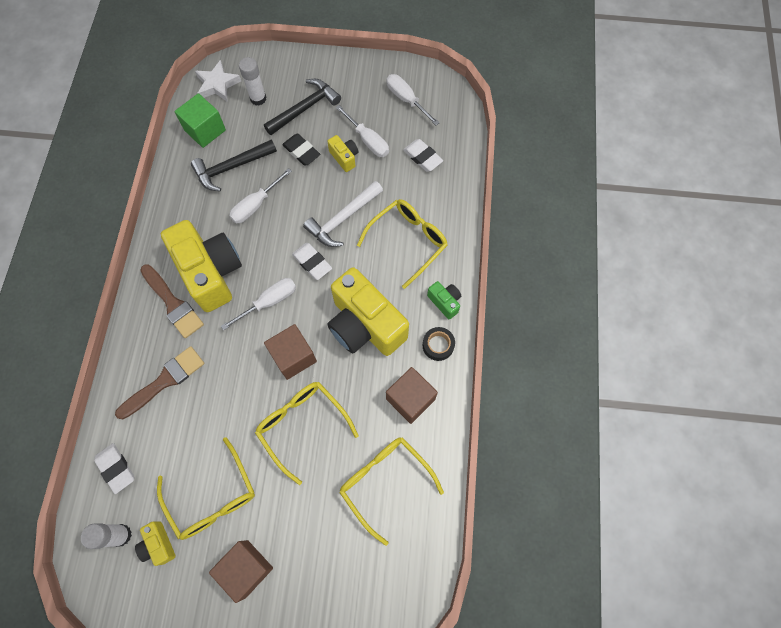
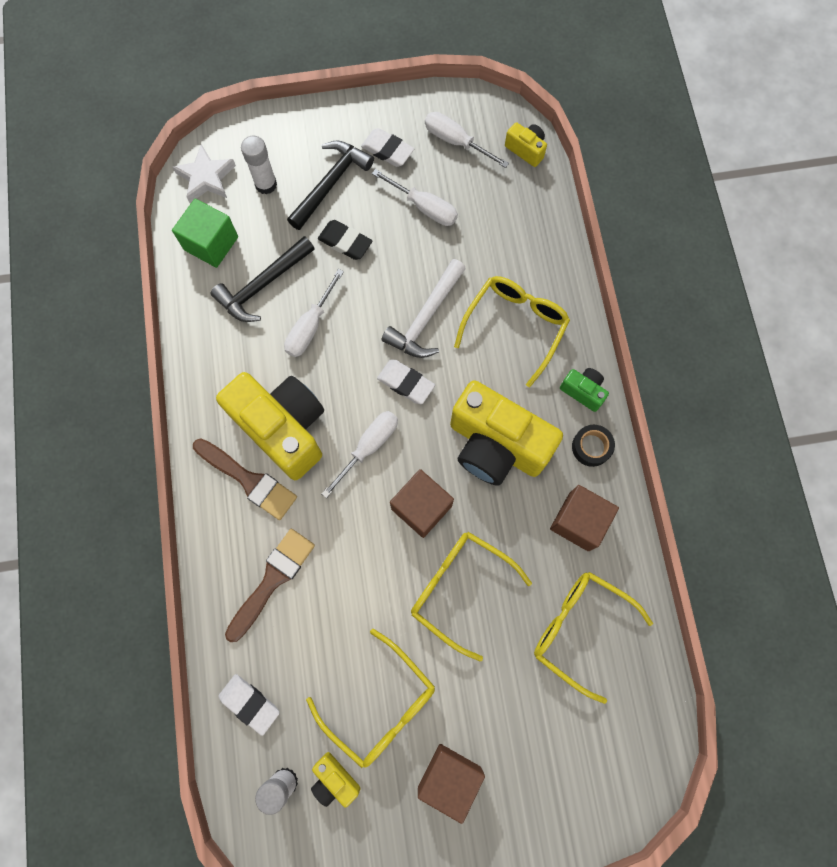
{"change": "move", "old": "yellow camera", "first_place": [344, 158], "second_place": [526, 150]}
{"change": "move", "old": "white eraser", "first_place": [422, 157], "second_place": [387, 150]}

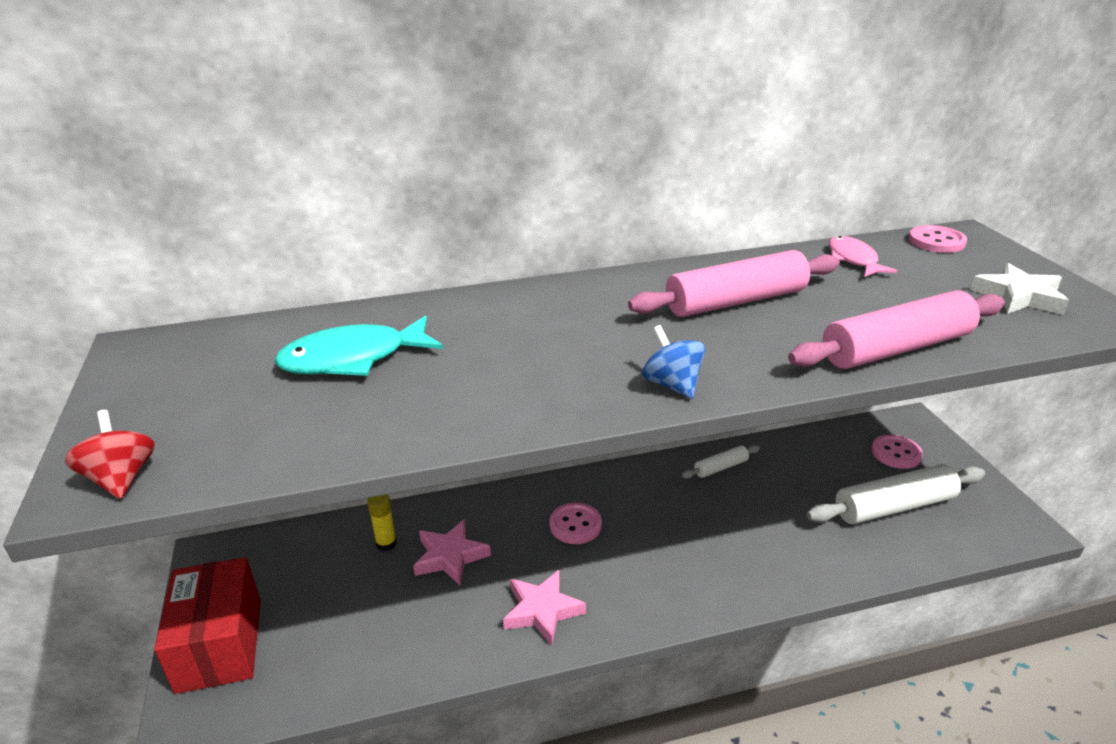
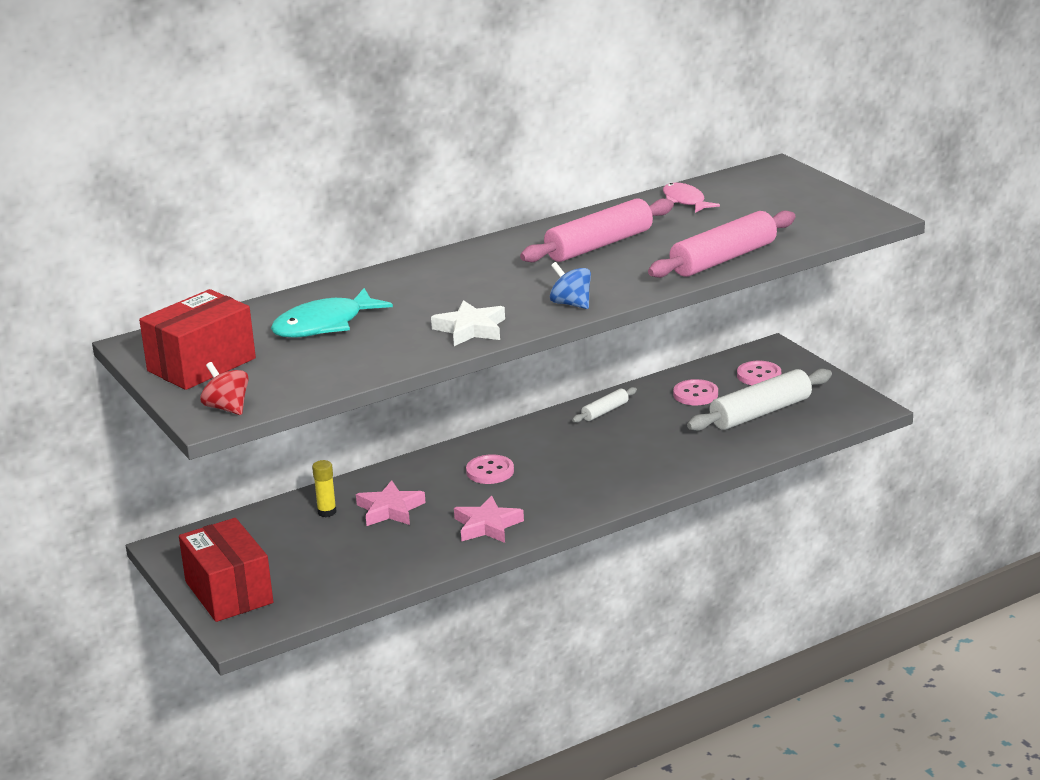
{"change": "insert", "new": "red box", "second_place": [201, 365]}
{"change": "move", "old": "pink button", "first_place": [936, 241], "second_place": [695, 394]}
{"change": "move", "old": "white star", "first_place": [1019, 296], "second_place": [471, 329]}

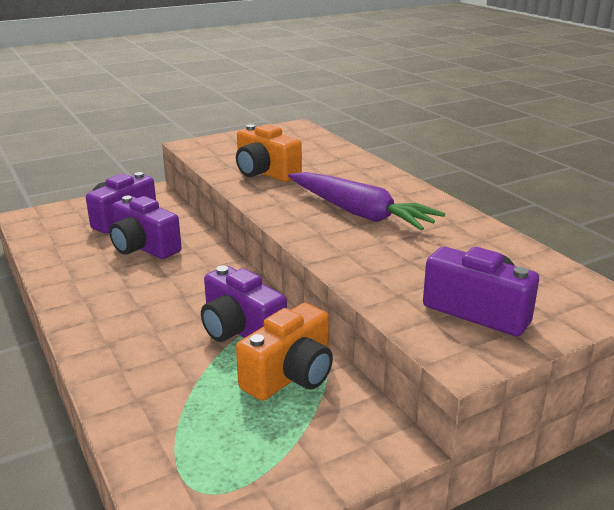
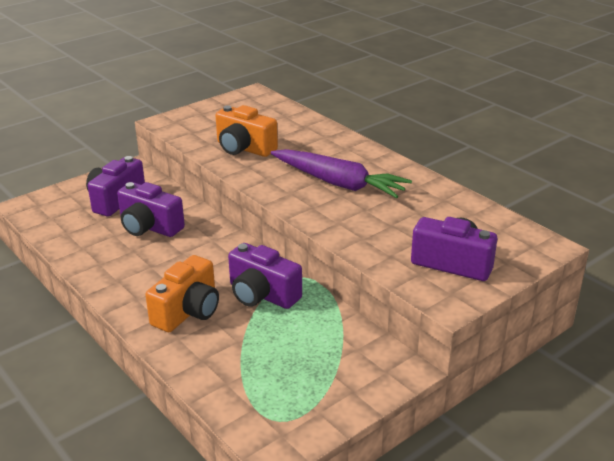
{"change": "move", "old": "orange camera", "first_place": [290, 376], "second_place": [188, 311]}

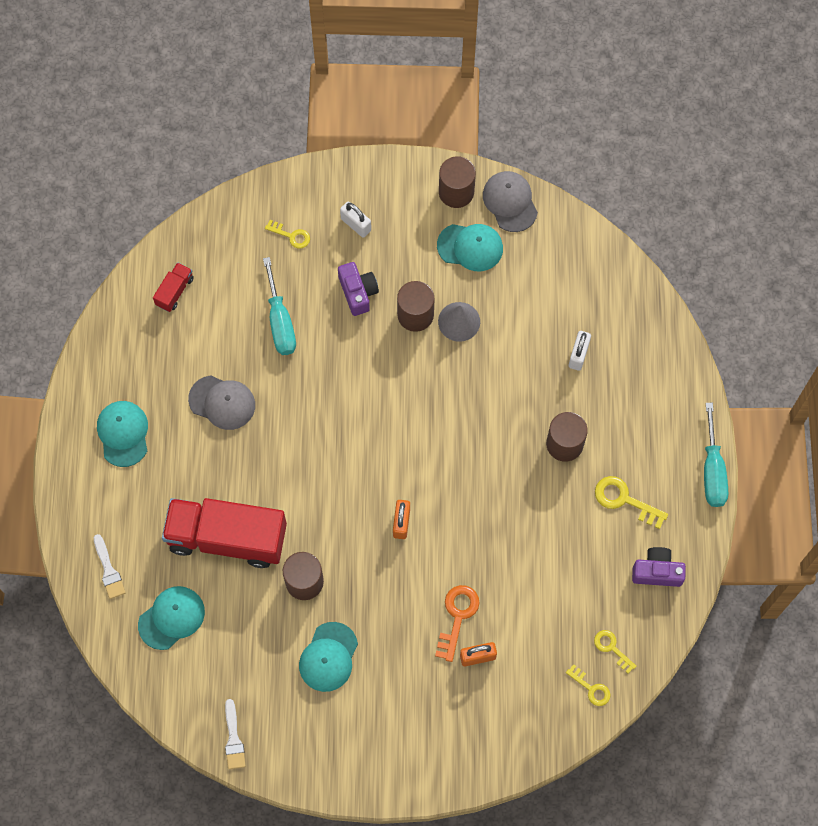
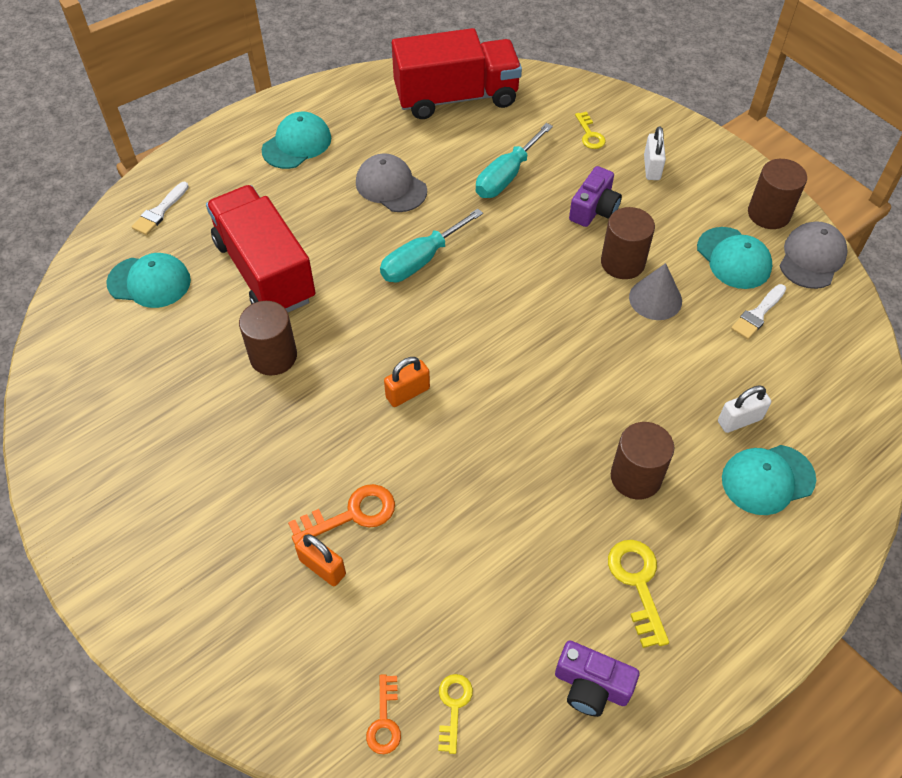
{"change": "move", "old": "white brush", "first_place": [233, 739], "second_place": [758, 314]}
{"change": "move", "old": "turquoise cap", "first_place": [328, 657], "second_place": [767, 479]}
{"change": "move", "old": "turquoise screwdriver", "first_place": [712, 470], "second_place": [421, 260]}
{"change": "recolor", "old": "yellow key", "new": "orange key", "first_place": [591, 688], "second_place": [384, 721]}
{"change": "rotate", "old": "grey cap", "first_place": [222, 402], "second_place": [391, 186], "degrees": 150}
{"change": "rotate", "old": "purple camera", "first_place": [657, 571], "second_place": [591, 686], "degrees": 150}
{"change": "resize", "old": "red truck", "first_place": [174, 291], "second_place": [456, 97], "factor": 2.36}

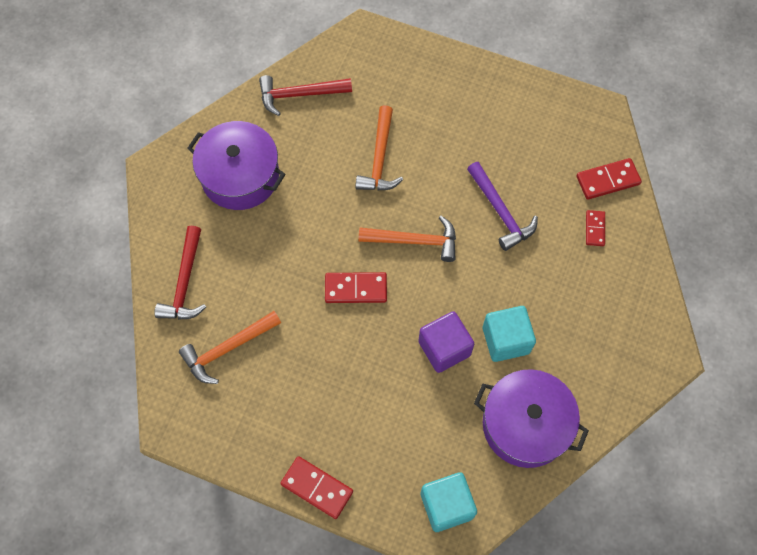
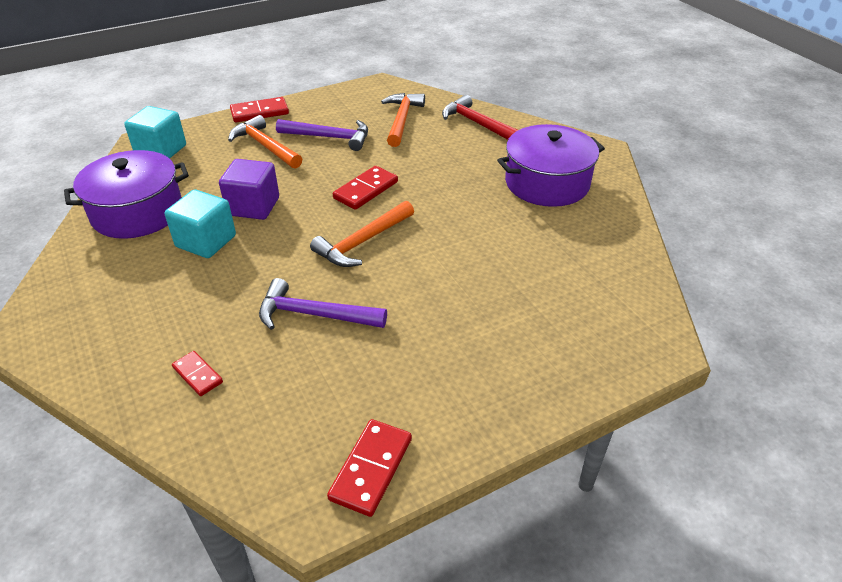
{"change": "delete", "old": "red hammer", "first_place": [300, 95]}
{"change": "insert", "new": "purple hammer", "second_place": [329, 137]}
{"change": "move", "old": "orange hammer", "first_place": [380, 158], "second_place": [265, 146]}
{"change": "move", "old": "red domino", "first_place": [607, 180], "second_place": [371, 469]}

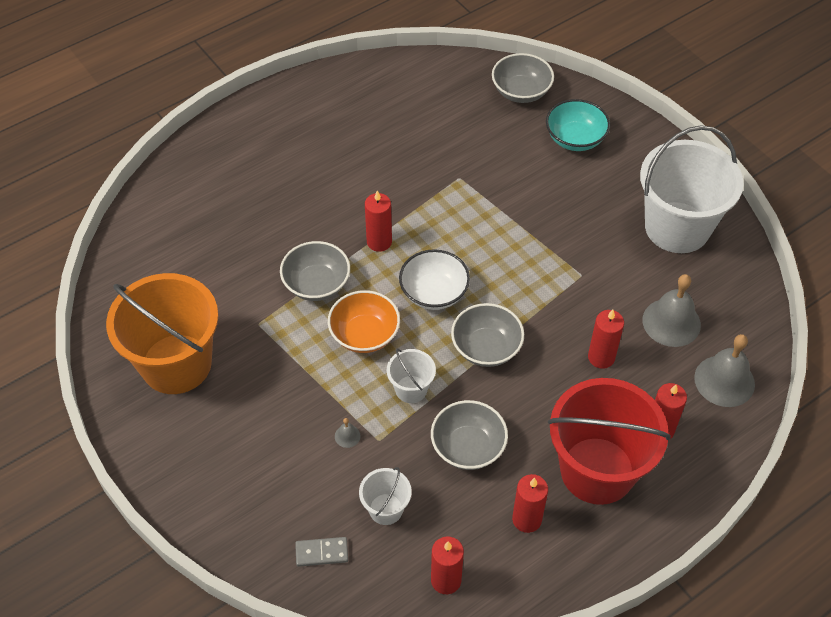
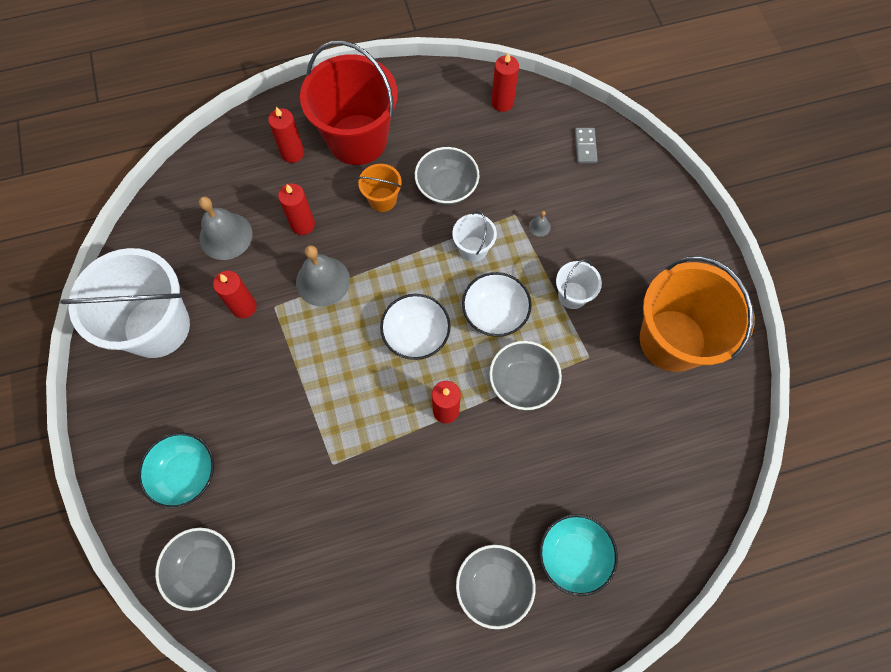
{"change": "insert", "new": "orange bucket", "second_place": [382, 199]}
{"change": "insert", "new": "turquoise bowl", "second_place": [573, 555]}
{"change": "move", "old": "white bucket", "first_place": [386, 509], "second_place": [572, 295]}
{"change": "move", "old": "grey bowl", "first_place": [486, 348], "second_place": [493, 586]}
{"change": "move", "old": "red candle", "first_place": [527, 519], "second_place": [244, 307]}
{"change": "move", "old": "grey bell", "first_place": [724, 381], "second_place": [323, 281]}
{"change": "recolor", "old": "orange bowl", "new": "white bowl", "first_place": [364, 334], "second_place": [495, 313]}
{"change": "rotate", "old": "grey domino", "first_place": [321, 553], "second_place": [585, 146], "degrees": 75}

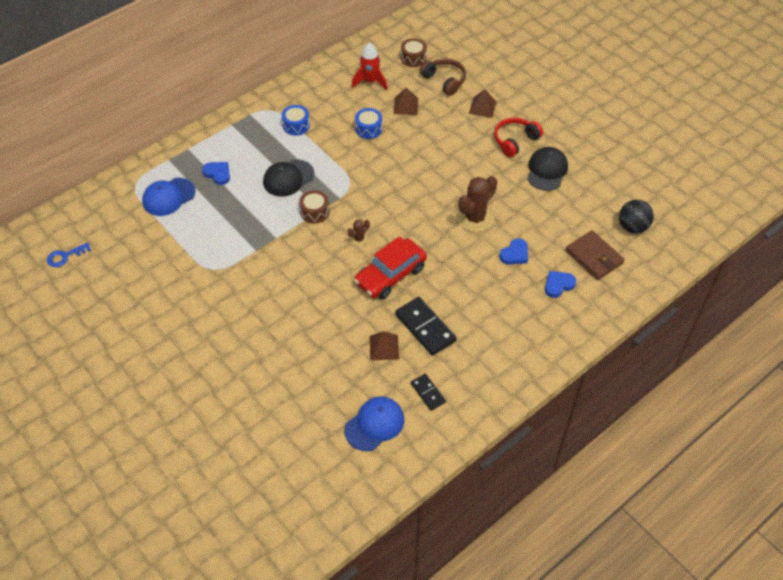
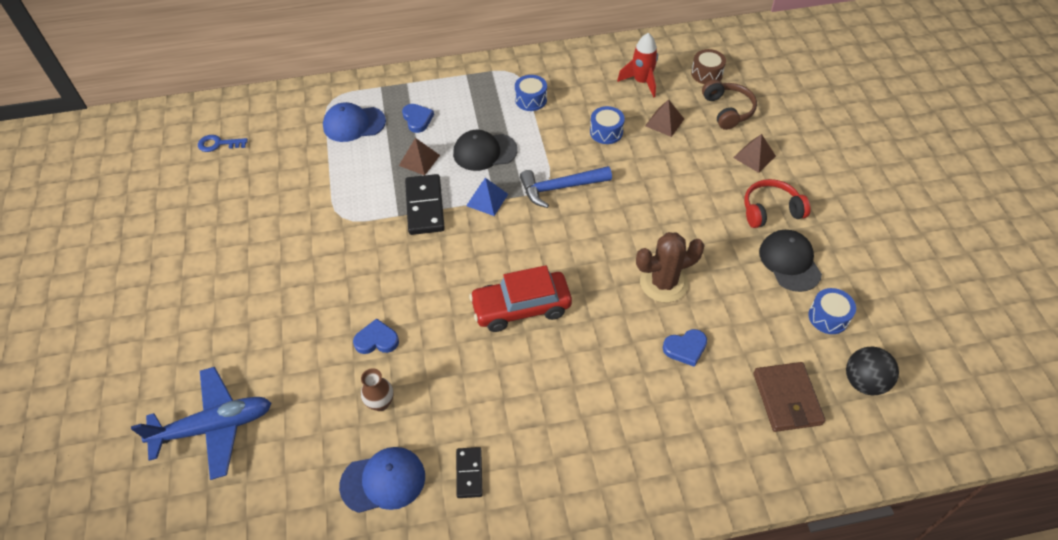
{"change": "delete", "old": "brown cactus", "first_place": [359, 239]}
{"change": "insert", "new": "blue plane", "second_place": [214, 427]}
{"change": "insert", "new": "brown vase", "second_place": [380, 403]}
{"change": "insert", "new": "blue hammer", "second_place": [560, 188]}
{"change": "insert", "new": "blue drum", "second_place": [828, 317]}
{"change": "move", "old": "brown pyramid", "first_place": [384, 347], "second_place": [419, 160]}
{"change": "move", "old": "black domino", "first_place": [425, 327], "second_place": [425, 206]}
{"change": "move", "old": "blue heart", "first_place": [558, 285], "second_place": [376, 340]}
{"change": "replace", "old": "brown drum", "new": "blue pyramid", "first_place": [314, 212], "second_place": [487, 200]}
{"change": "rotate", "old": "black cap", "first_place": [547, 170], "second_place": [789, 262], "degrees": -60}

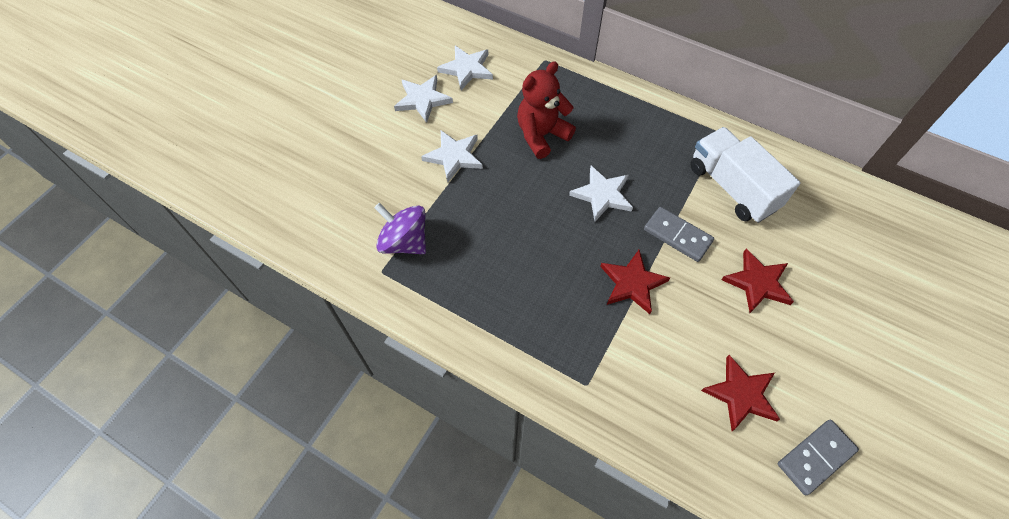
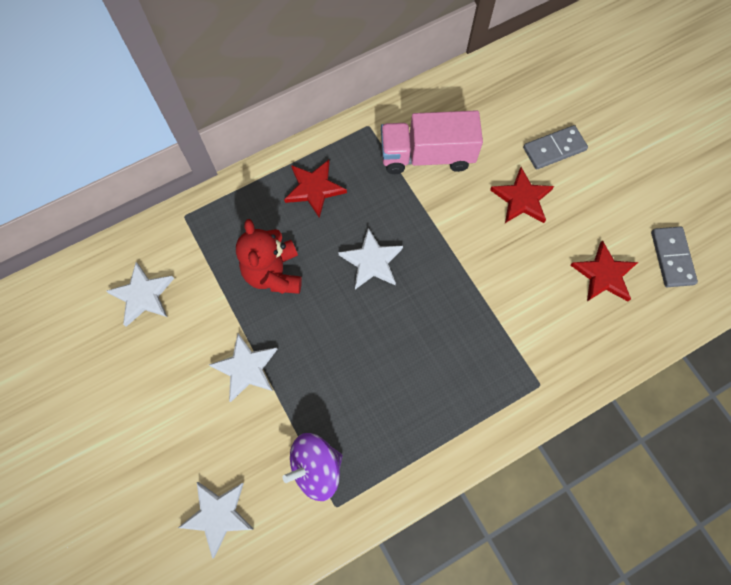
{"change": "move", "old": "white star", "first_place": [422, 100], "second_place": [218, 515]}
{"change": "move", "old": "red star", "first_place": [632, 283], "second_place": [314, 189]}
{"change": "move", "old": "grey domino", "first_place": [677, 236], "second_place": [554, 149]}
{"change": "recolor", "old": "white truck", "new": "pink truck", "first_place": [732, 187], "second_place": [427, 156]}

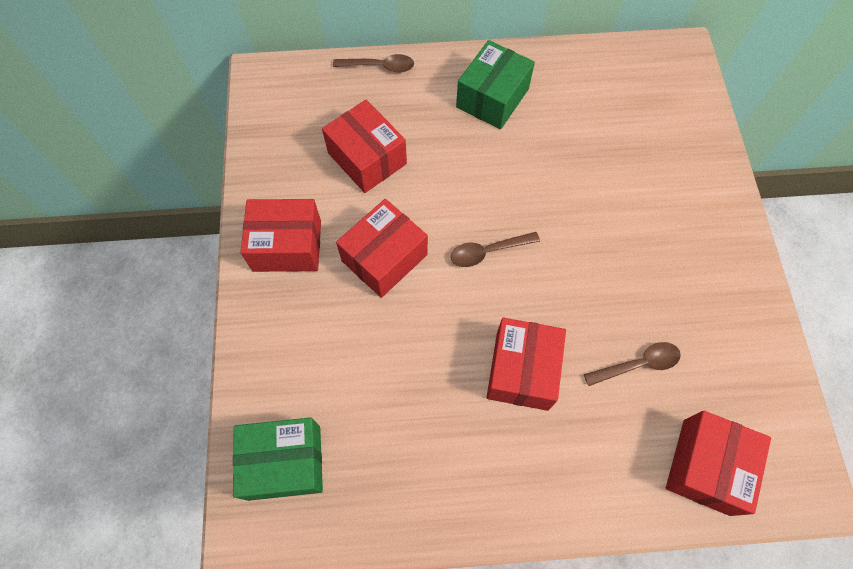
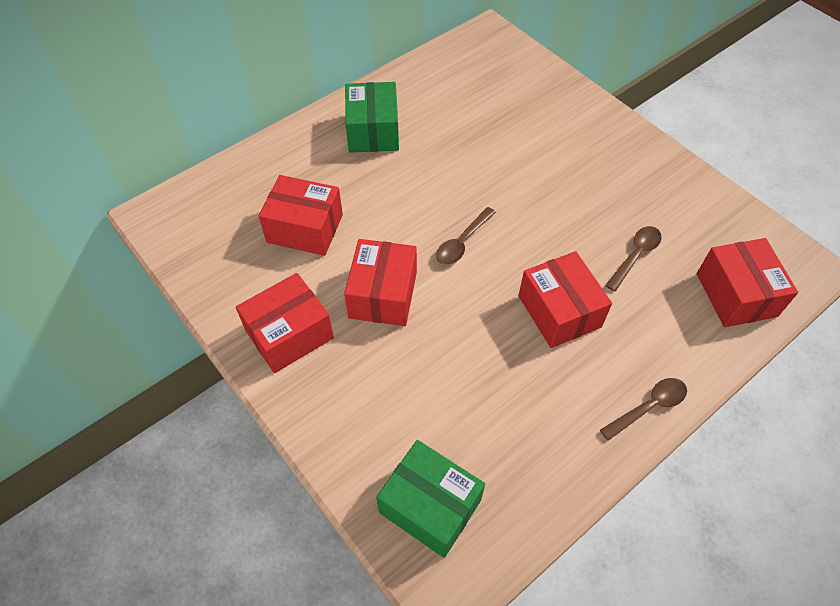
{"change": "move", "old": "brown spoon", "first_place": [379, 66], "second_place": [648, 407]}
{"change": "rotate", "old": "green box", "first_place": [284, 462], "second_place": [430, 506], "degrees": 75}

